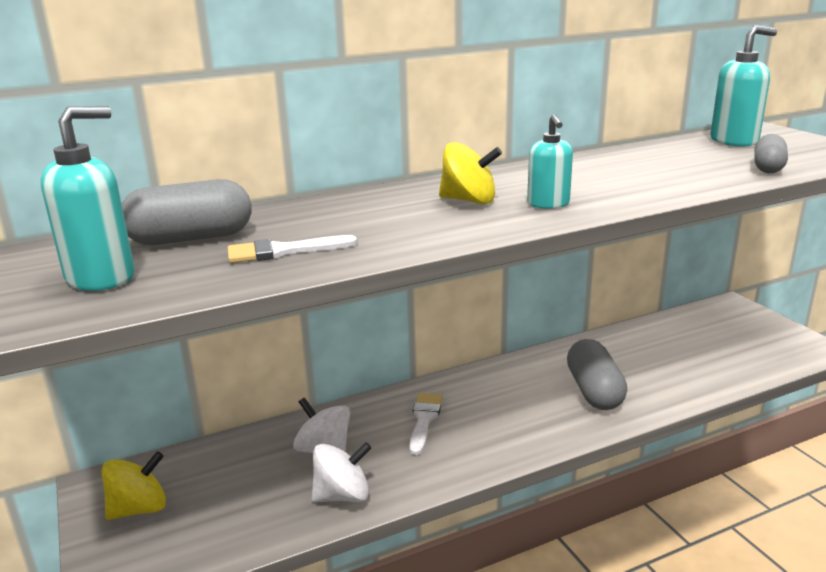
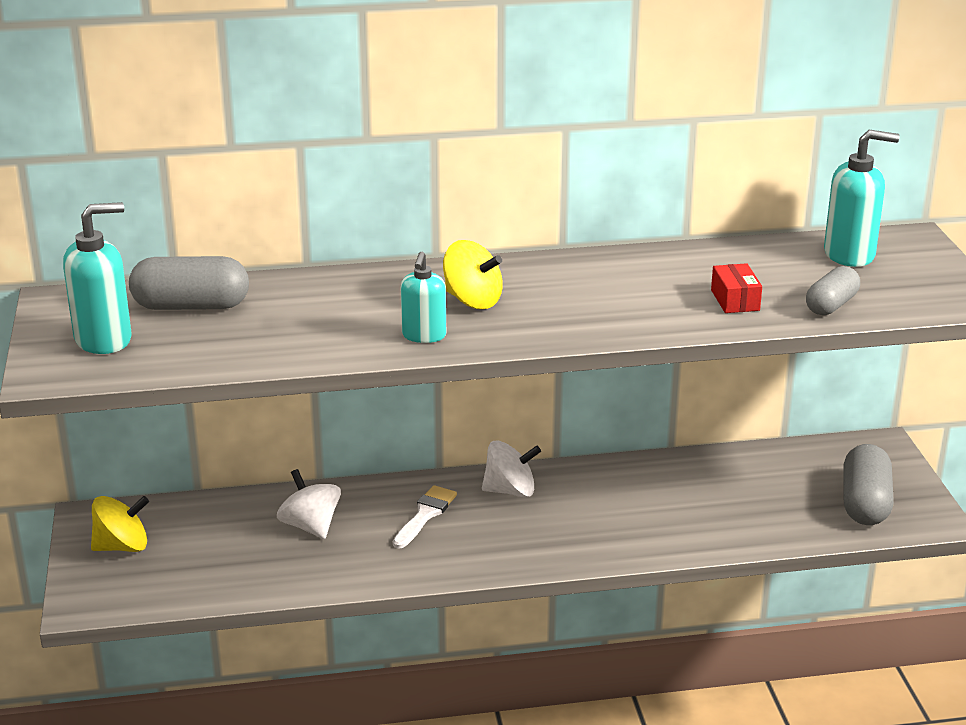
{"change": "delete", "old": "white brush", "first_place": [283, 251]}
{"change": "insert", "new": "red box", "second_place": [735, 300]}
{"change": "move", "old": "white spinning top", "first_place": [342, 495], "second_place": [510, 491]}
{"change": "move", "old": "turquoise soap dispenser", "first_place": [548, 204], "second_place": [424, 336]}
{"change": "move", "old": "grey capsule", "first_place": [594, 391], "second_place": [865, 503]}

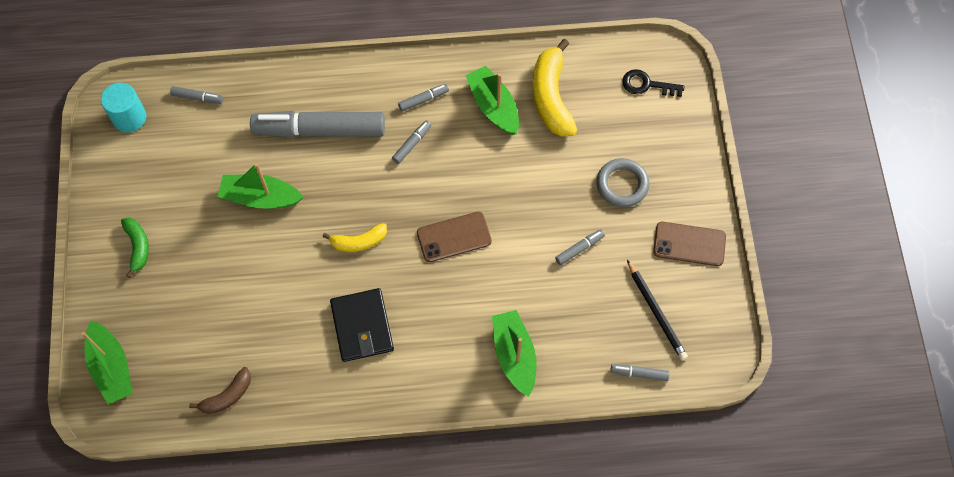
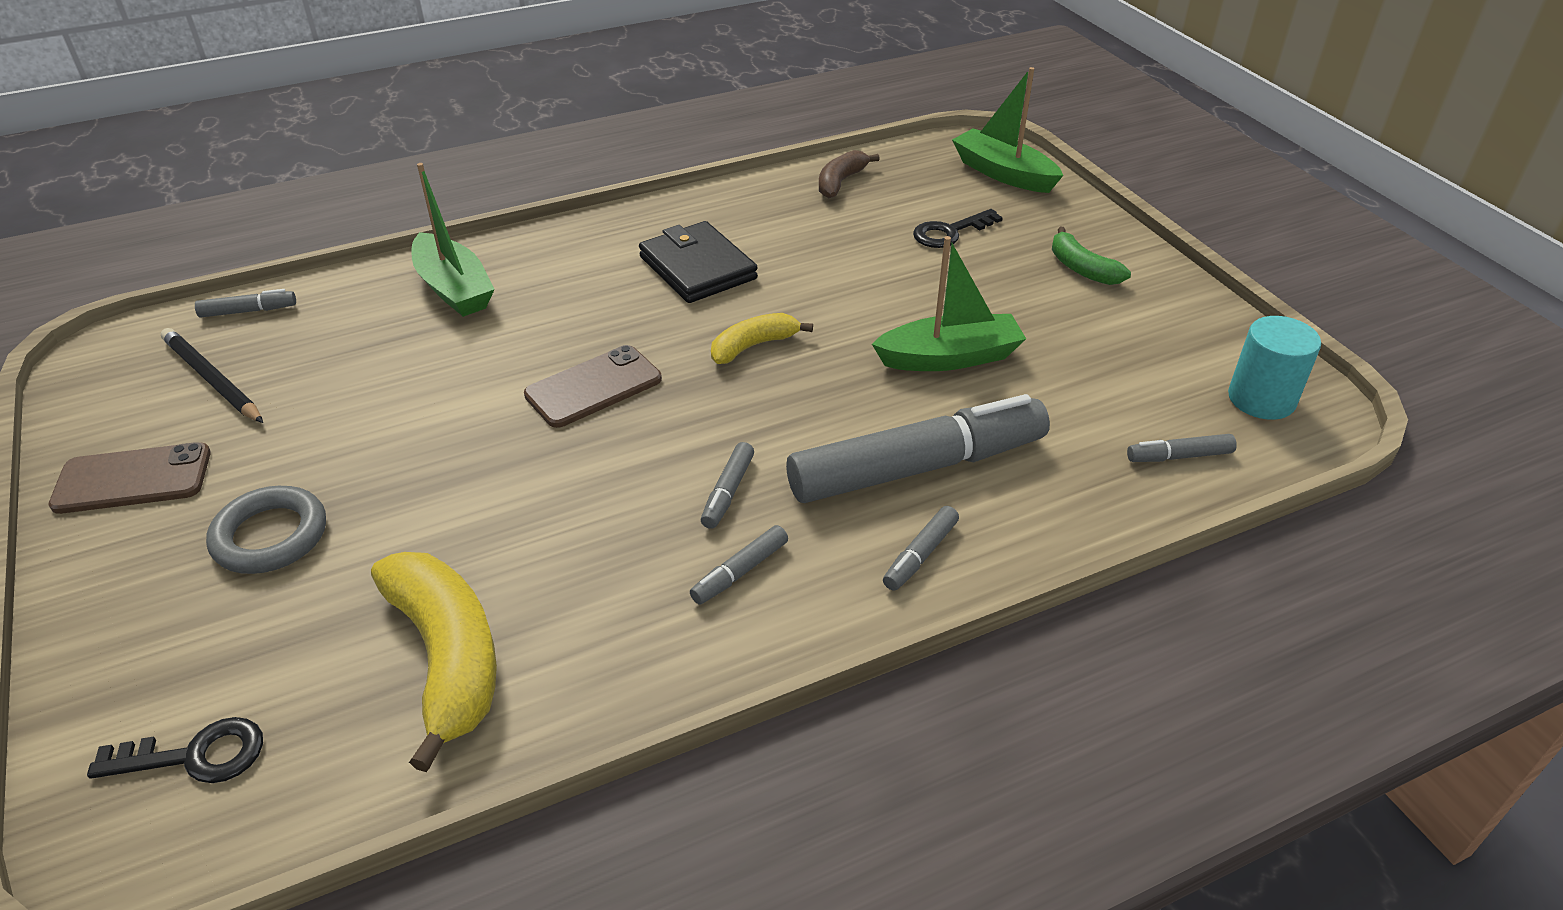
{"change": "delete", "old": "green boat", "first_place": [493, 106]}
{"change": "insert", "new": "black key", "second_place": [950, 232]}
{"change": "move", "old": "grey marker", "first_place": [579, 249], "second_place": [920, 555]}

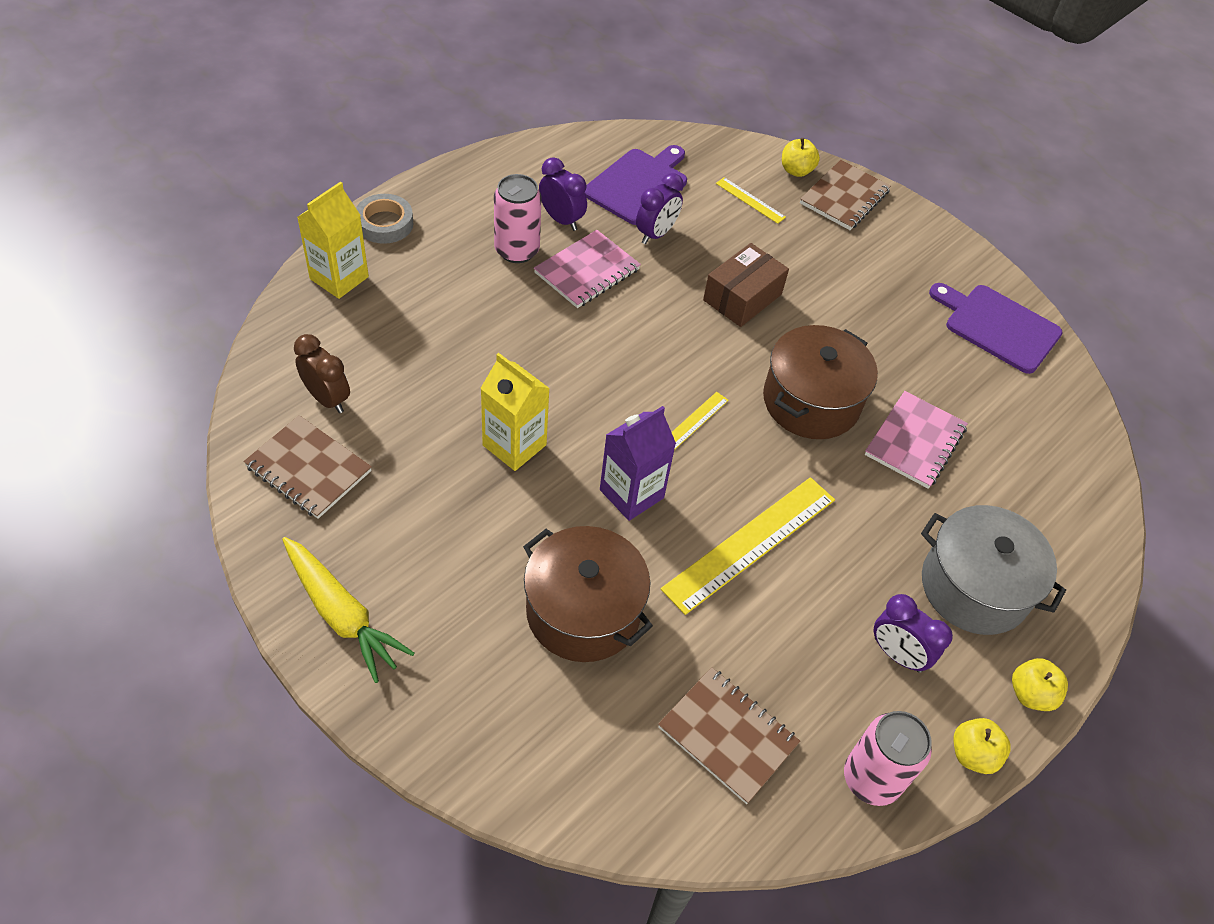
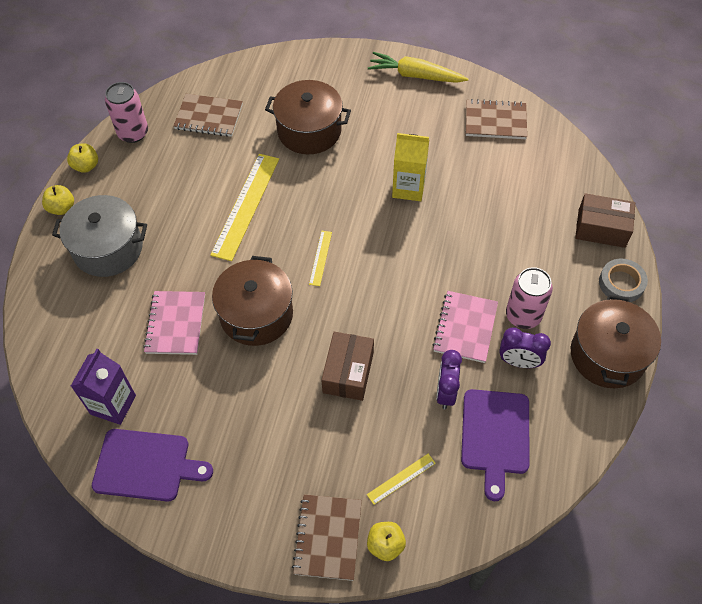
{"change": "delete", "old": "brown clock", "first_place": [327, 399]}
{"change": "delete", "old": "purple clock", "first_place": [897, 654]}
{"change": "insert", "new": "brown pot", "second_place": [607, 355]}
{"change": "move", "old": "purple carton", "first_place": [631, 494], "second_place": [113, 405]}
{"change": "replace", "old": "yellow carton", "new": "brown box", "first_place": [339, 278], "second_place": [601, 228]}
{"change": "rotate", "old": "yellow ruler", "first_place": [750, 200], "second_place": [401, 478], "degrees": -45}

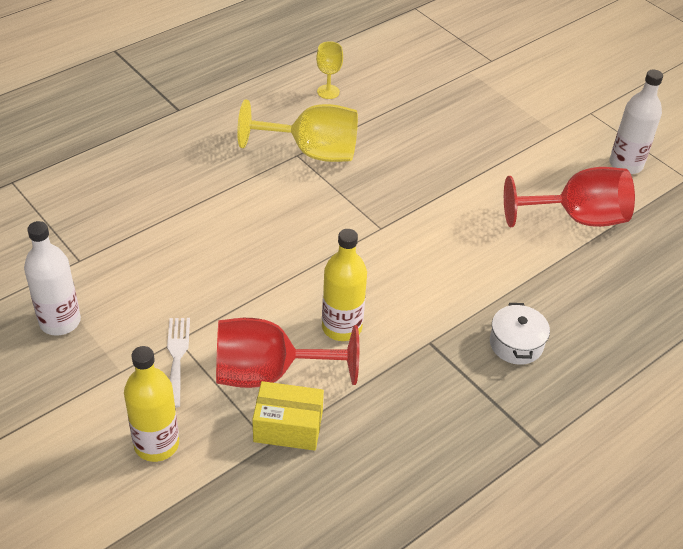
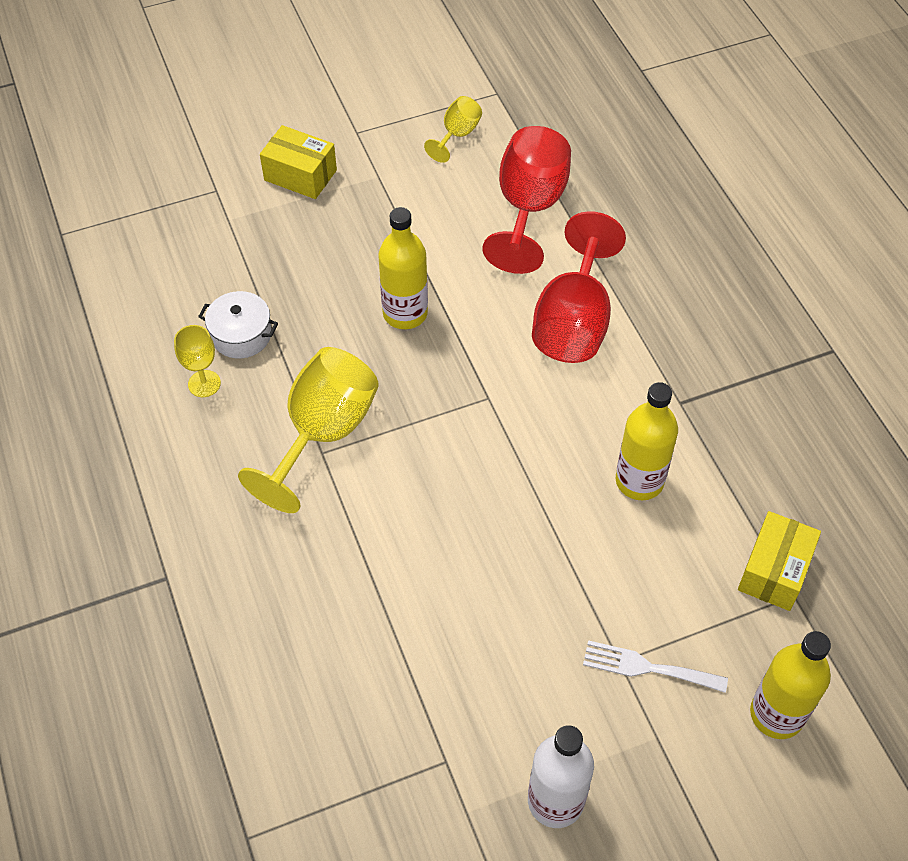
{"change": "insert", "new": "yellow box", "second_place": [300, 175]}
{"change": "insert", "new": "yellow bottle", "second_place": [405, 313]}
{"change": "move", "old": "red goblet", "first_place": [268, 373], "second_place": [573, 322]}
{"change": "move", "old": "white pot", "first_place": [516, 344], "second_place": [241, 335]}
{"change": "replace", "old": "white bottle", "new": "yellow goblet", "first_place": [625, 164], "second_place": [457, 135]}

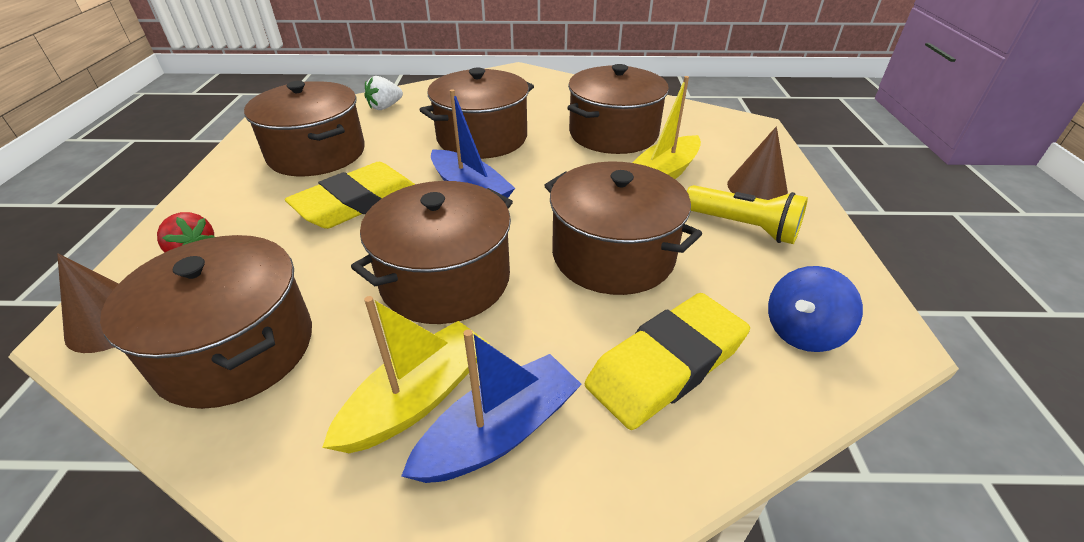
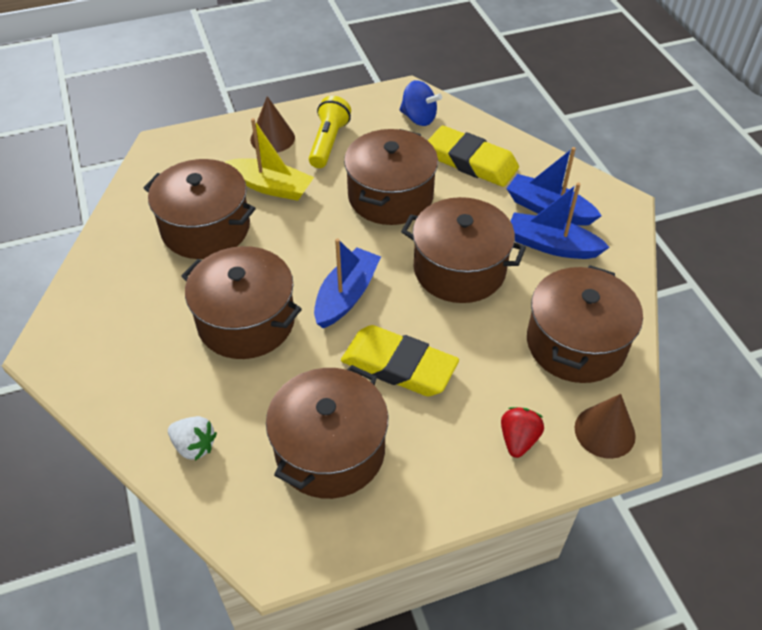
{"change": "recolor", "old": "yellow boat", "new": "blue boat", "first_place": [417, 398], "second_place": [551, 245]}

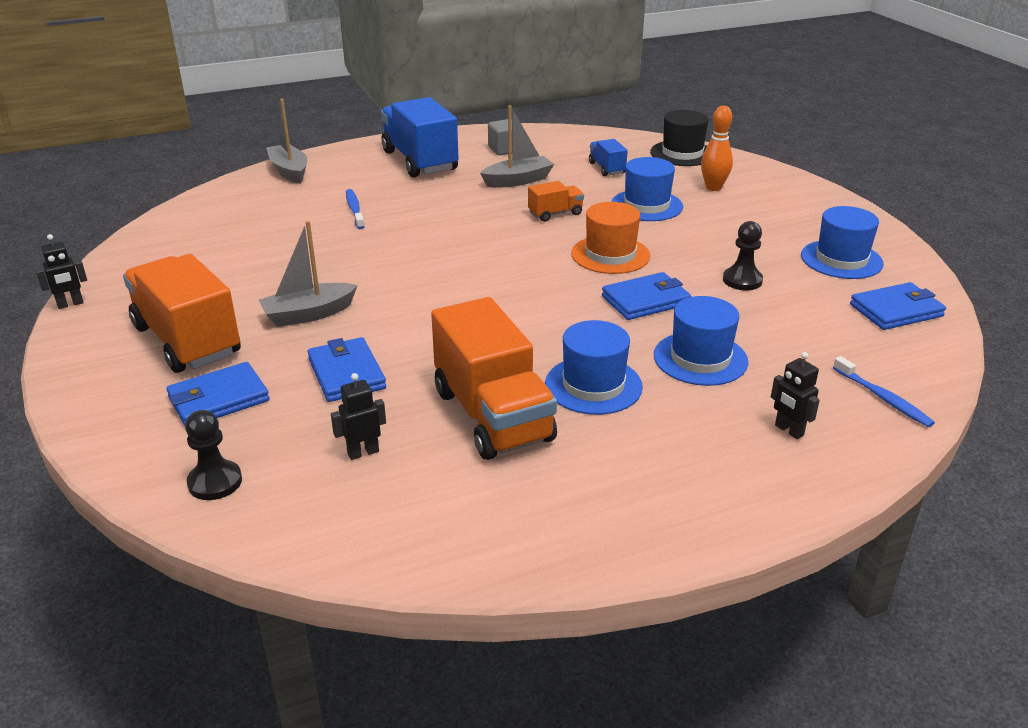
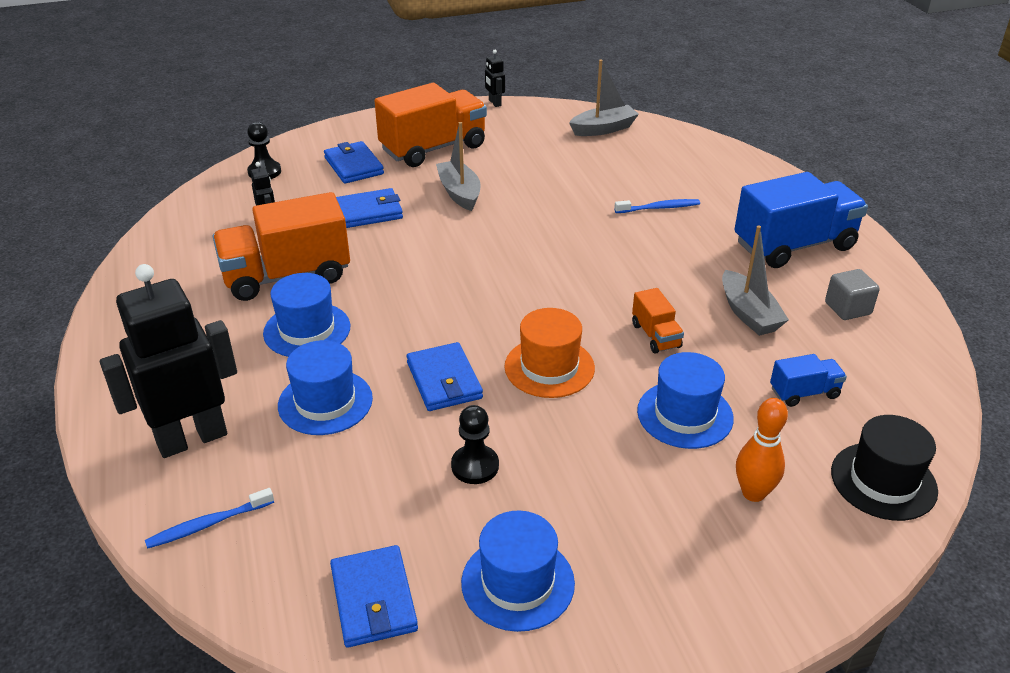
{"change": "move", "old": "grey boat", "first_place": [289, 171], "second_place": [603, 129]}
{"change": "resize", "old": "black robot", "first_place": [788, 430], "second_place": [192, 438], "factor": 2.4}

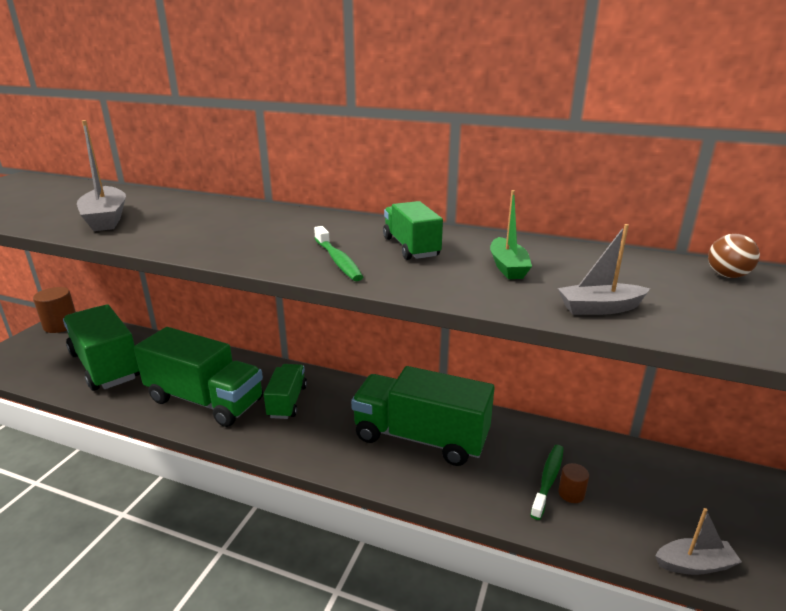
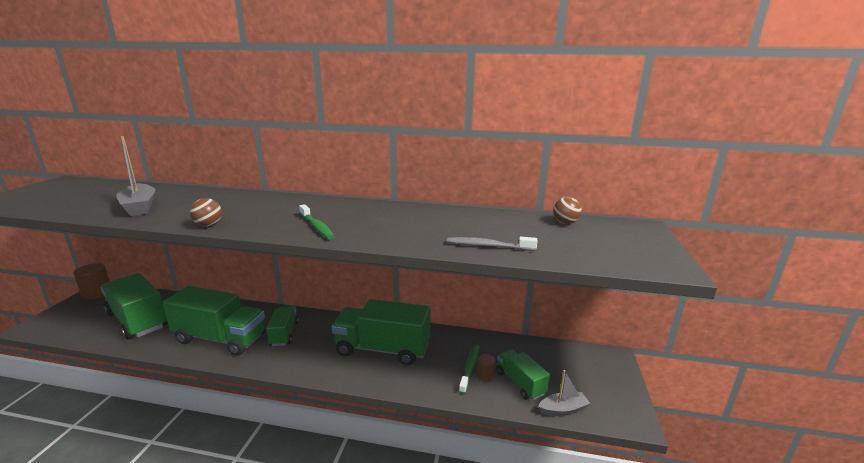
{"change": "delete", "old": "green boat", "first_place": [508, 267]}
{"change": "insert", "new": "brown ball", "second_place": [208, 225]}
{"change": "move", "old": "green truck", "first_place": [411, 247], "second_place": [520, 383]}
{"change": "replace", "old": "grey boat", "new": "grey toothbrush", "first_place": [599, 308], "second_place": [488, 246]}

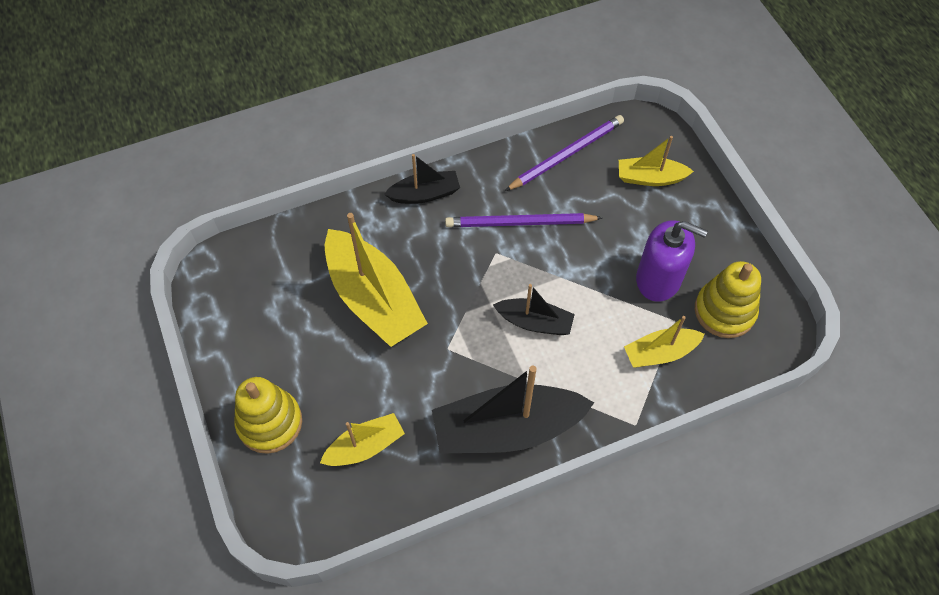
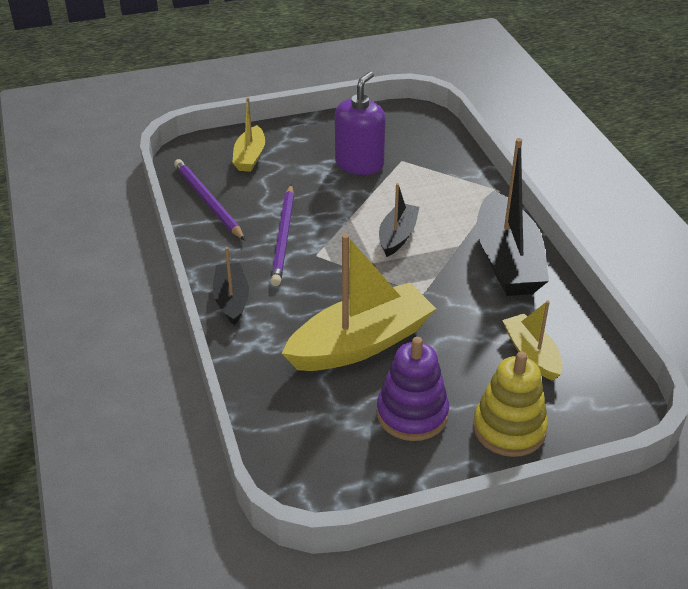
{"change": "delete", "old": "yellow boat", "first_place": [660, 353]}
{"change": "delete", "old": "yellow stacking toy", "first_place": [724, 311]}
{"change": "insert", "new": "purple stacking toy", "second_place": [412, 414]}

